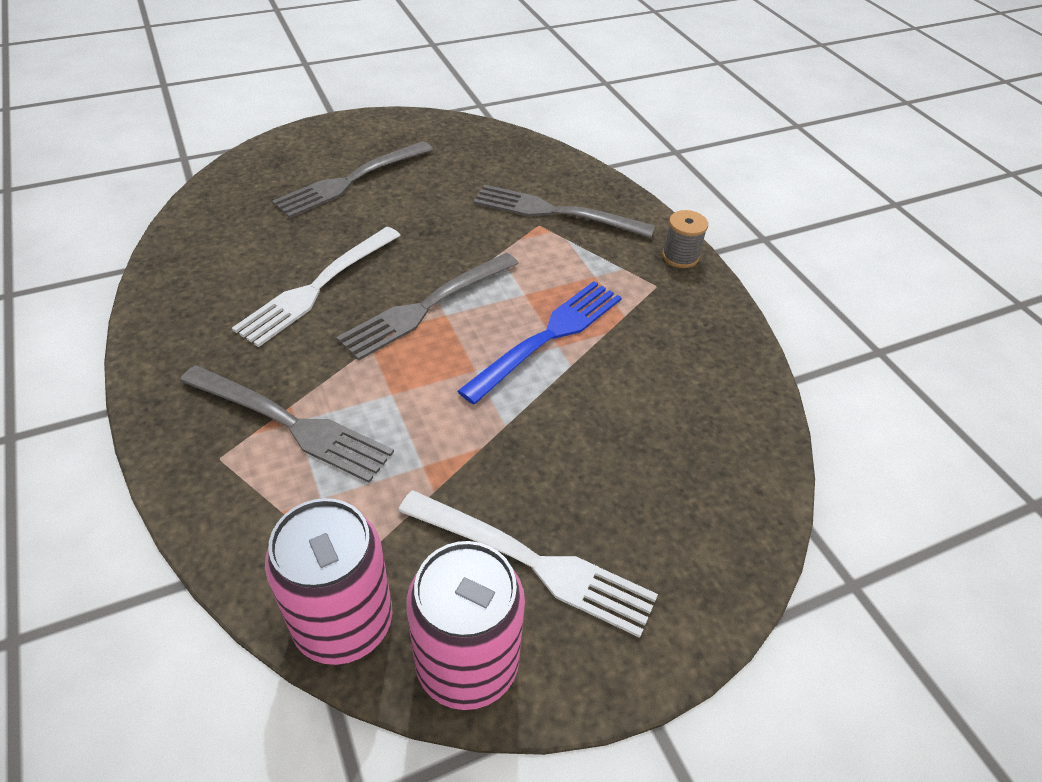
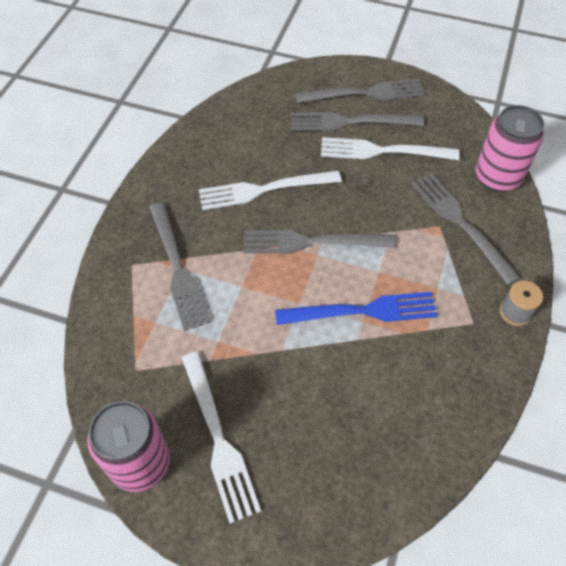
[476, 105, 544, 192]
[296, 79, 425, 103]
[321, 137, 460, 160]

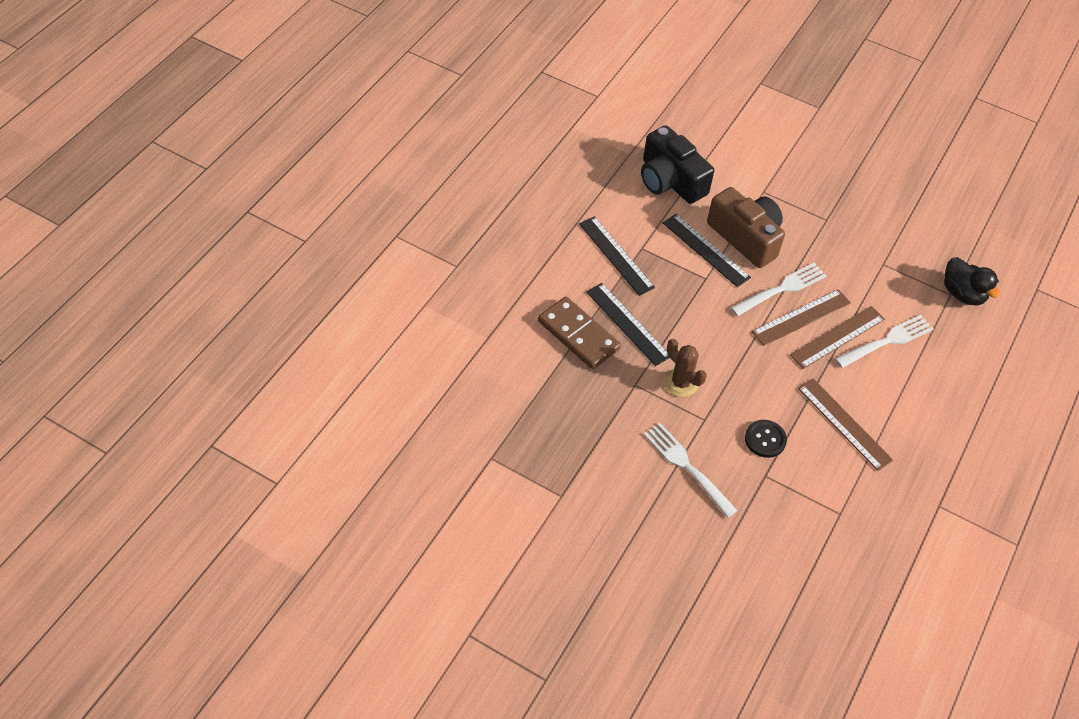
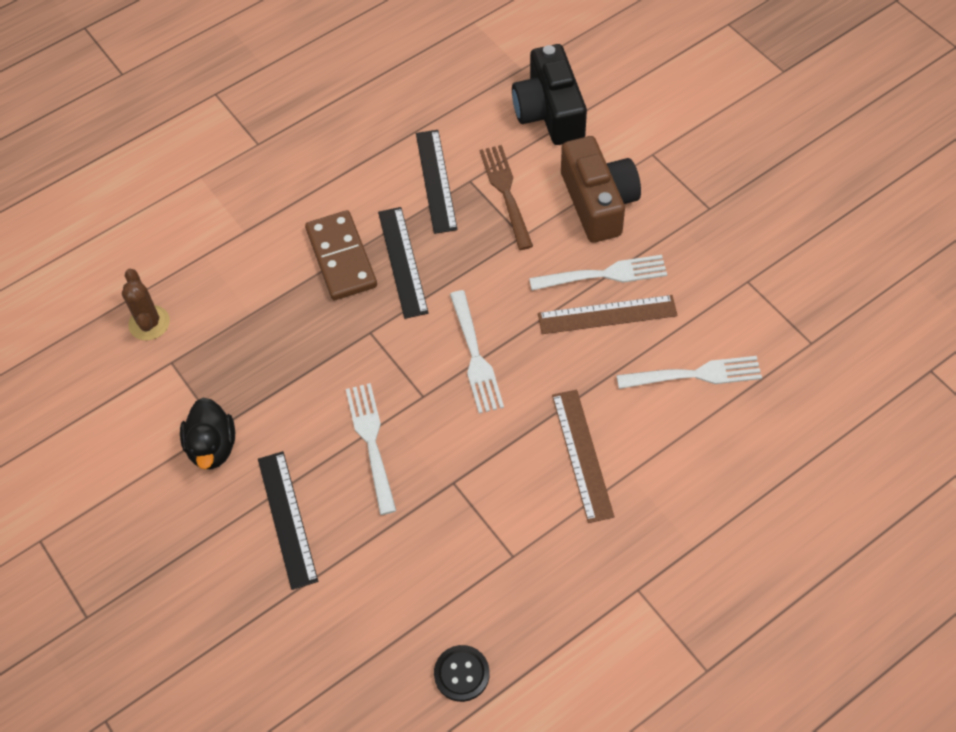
[258, 451, 318, 590]
[180, 398, 235, 469]
[790, 306, 885, 369] (first image)
[122, 269, 170, 340]
[434, 645, 490, 702]
[480, 145, 533, 250]
[450, 290, 504, 414]

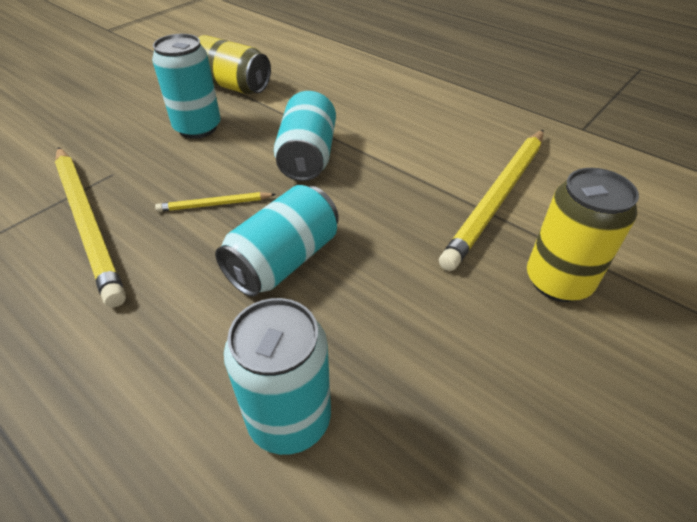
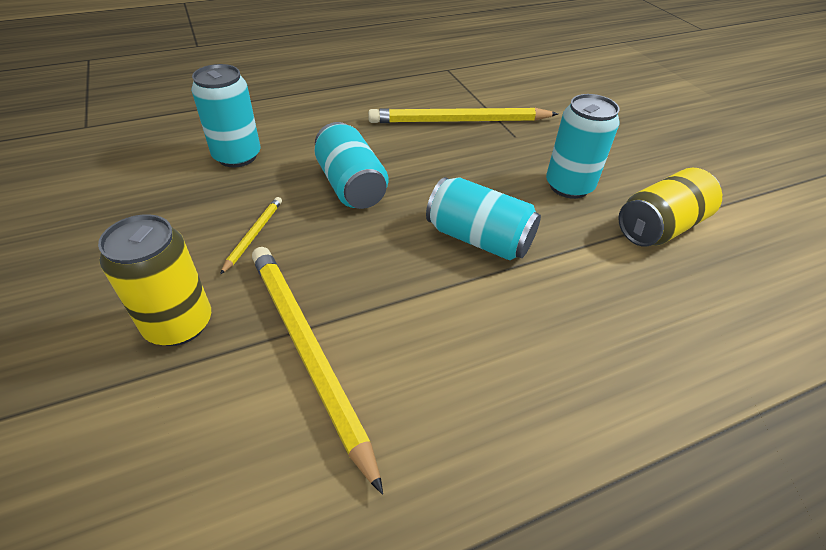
[220, 197, 282, 275]

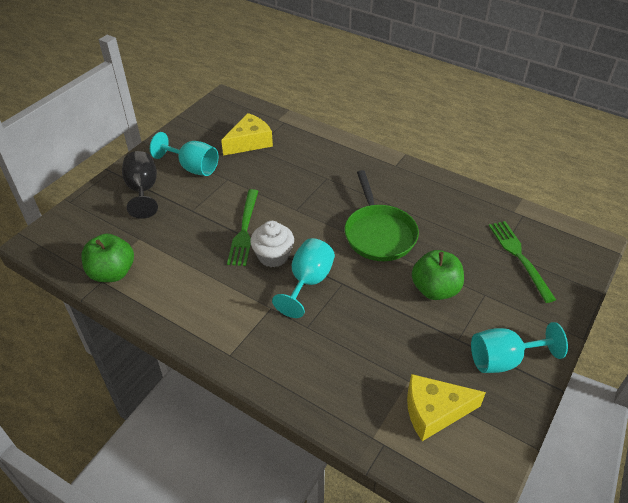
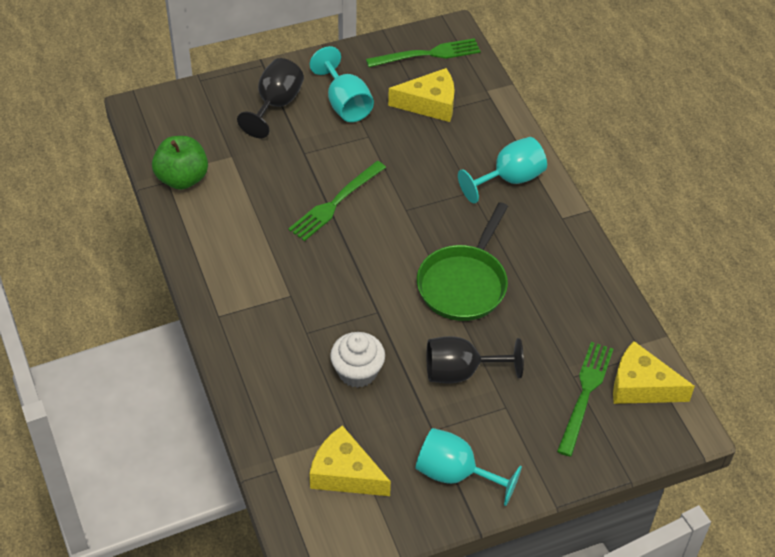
[330, 332, 385, 388]
[458, 137, 547, 203]
[426, 336, 524, 383]
[366, 38, 480, 67]
[613, 341, 695, 404]

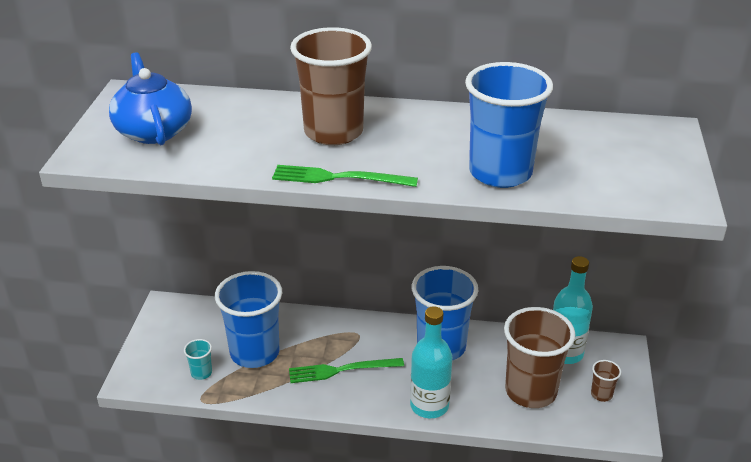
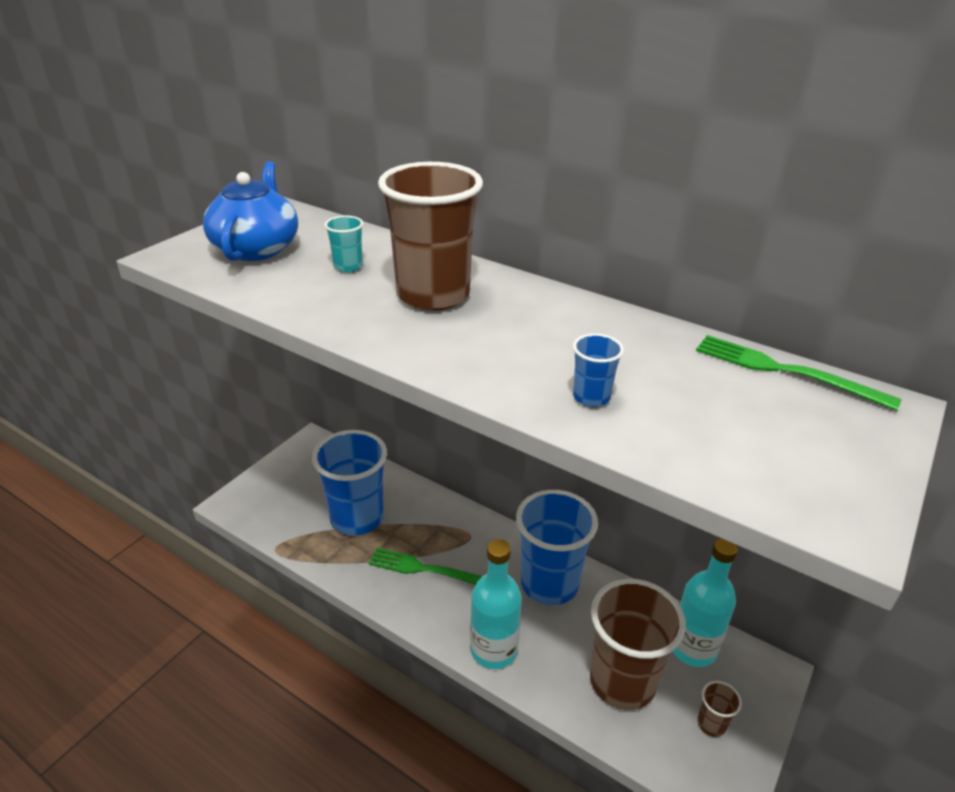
[573, 333, 624, 407]
[696, 335, 902, 411]
[324, 215, 363, 272]

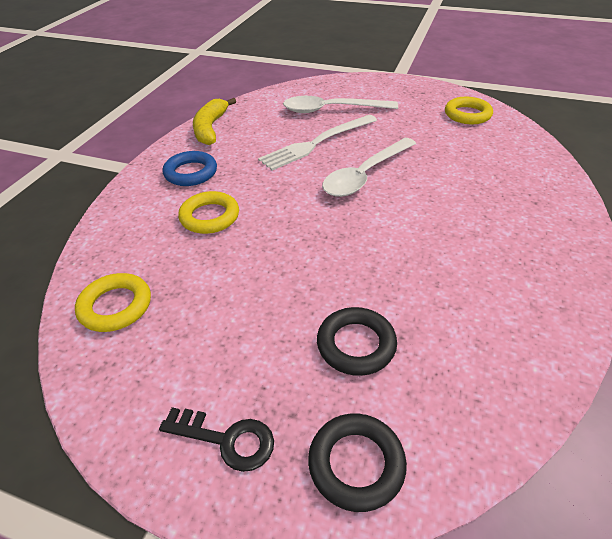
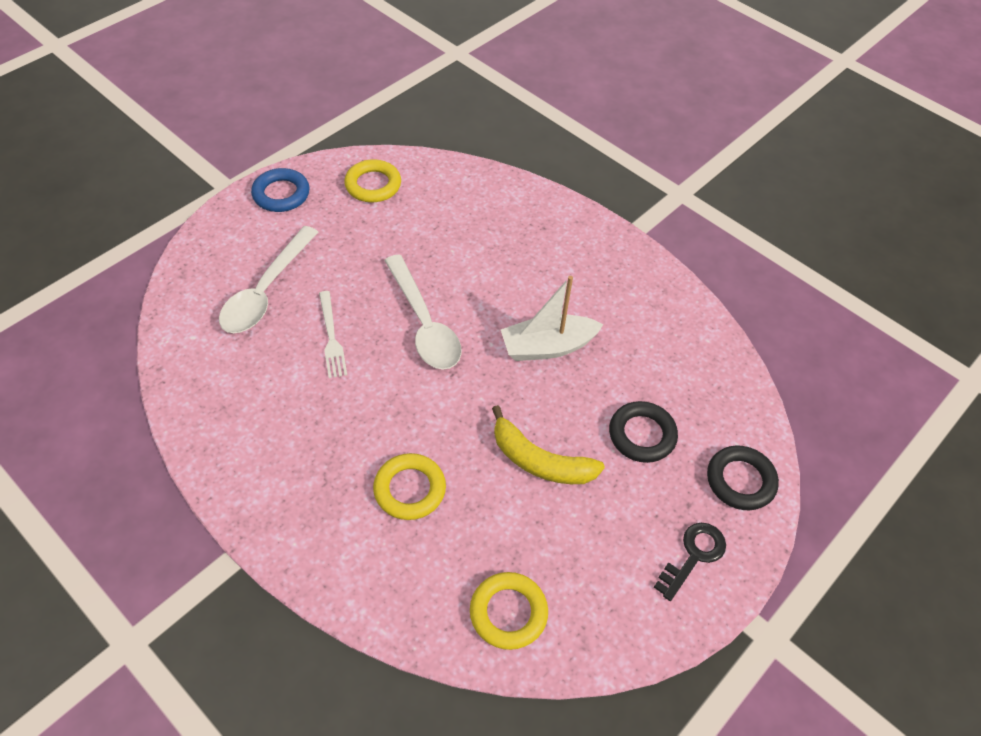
[492, 405, 605, 484]
[319, 291, 347, 378]
[251, 168, 310, 212]
[501, 276, 604, 361]

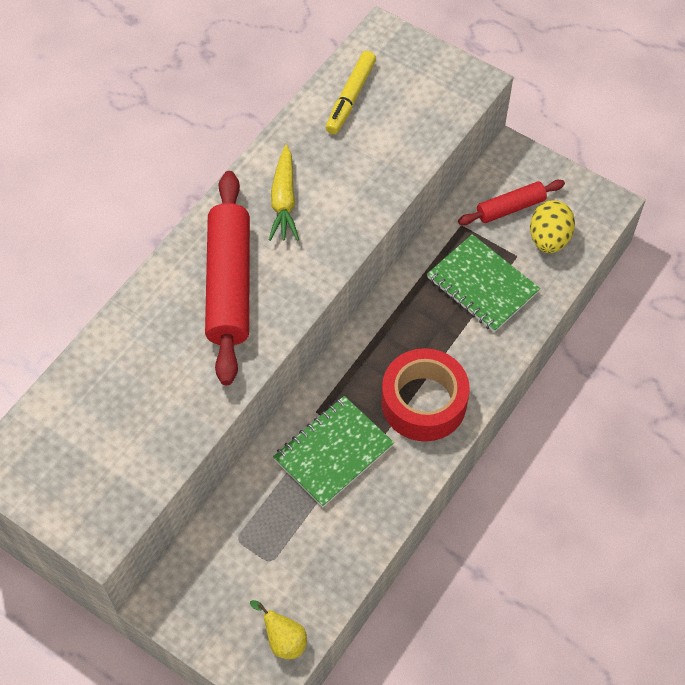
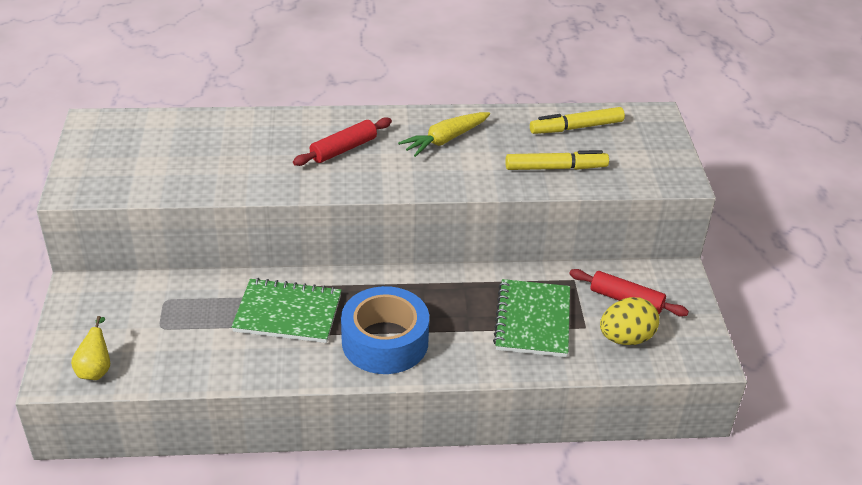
[293, 117, 392, 166]
[341, 286, 429, 374]
[505, 150, 609, 170]

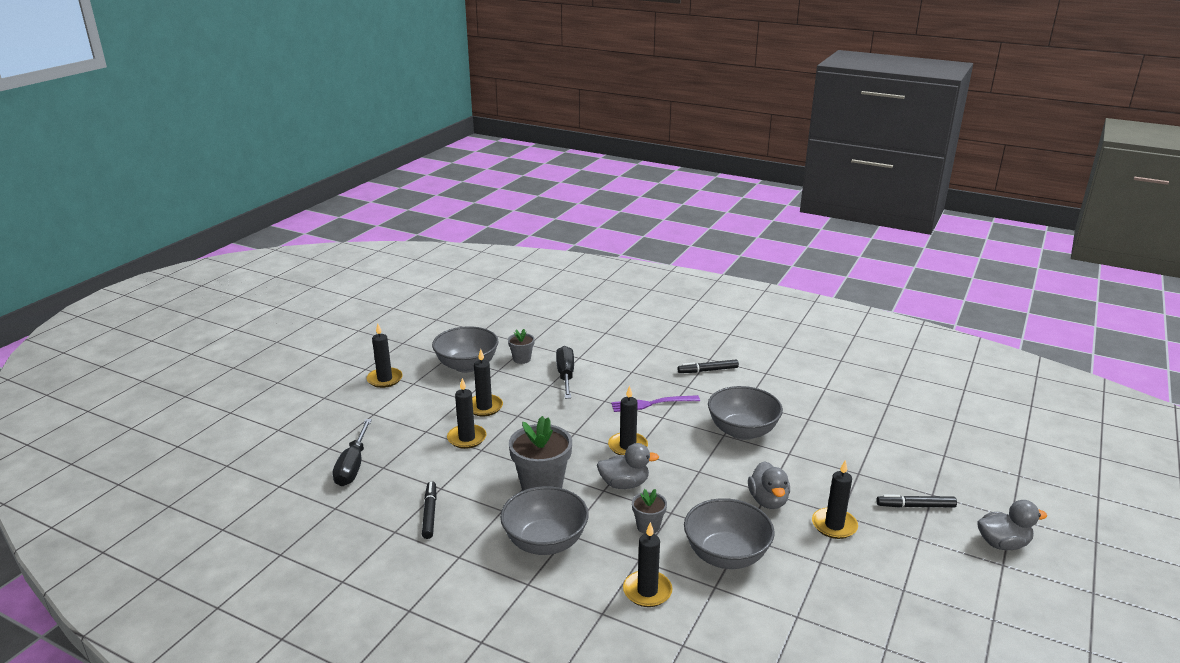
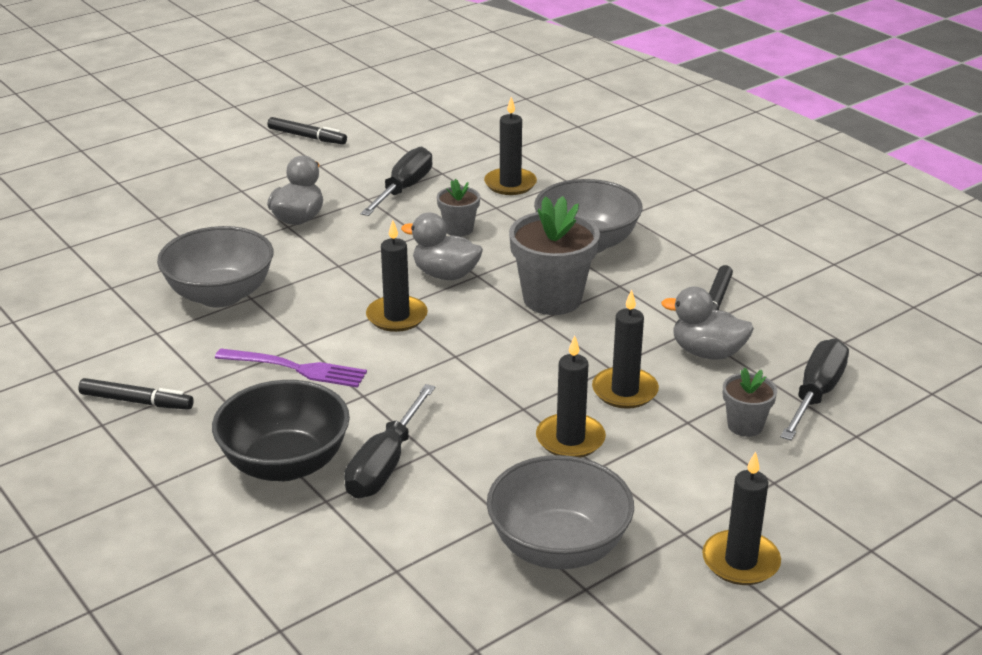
[723, 368, 777, 437]
[812, 460, 858, 539] (first image)
[267, 117, 347, 144]
[360, 147, 433, 216]
[661, 286, 754, 359]
[212, 380, 350, 481]

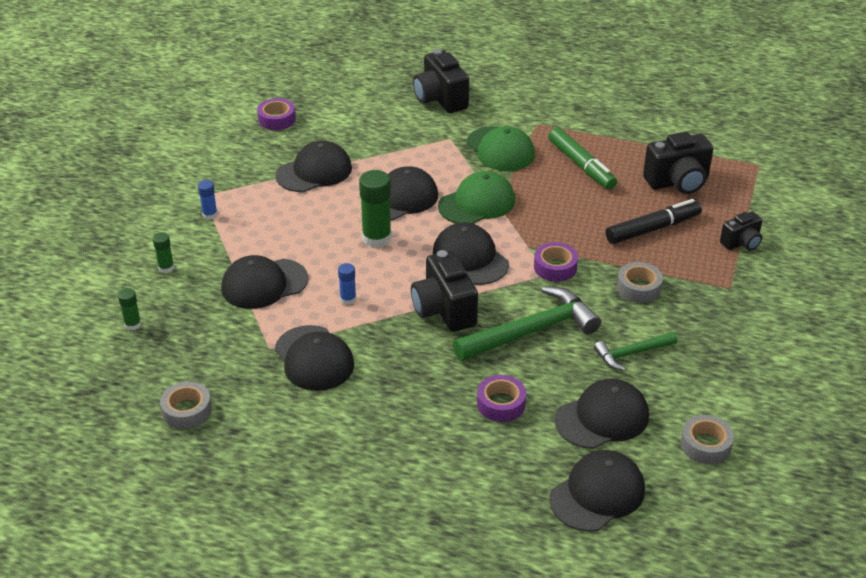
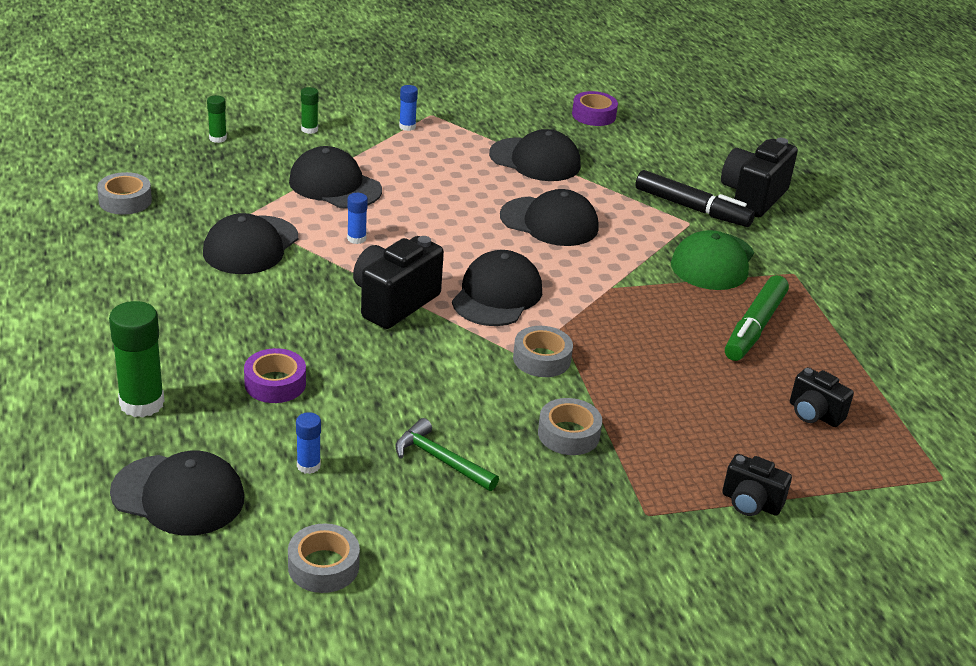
[790, 367, 854, 427]
[109, 301, 165, 417]
[438, 171, 515, 224] (first image)
[635, 170, 755, 227]
[513, 326, 573, 377]
[453, 286, 601, 361] (first image)
[296, 412, 321, 474]

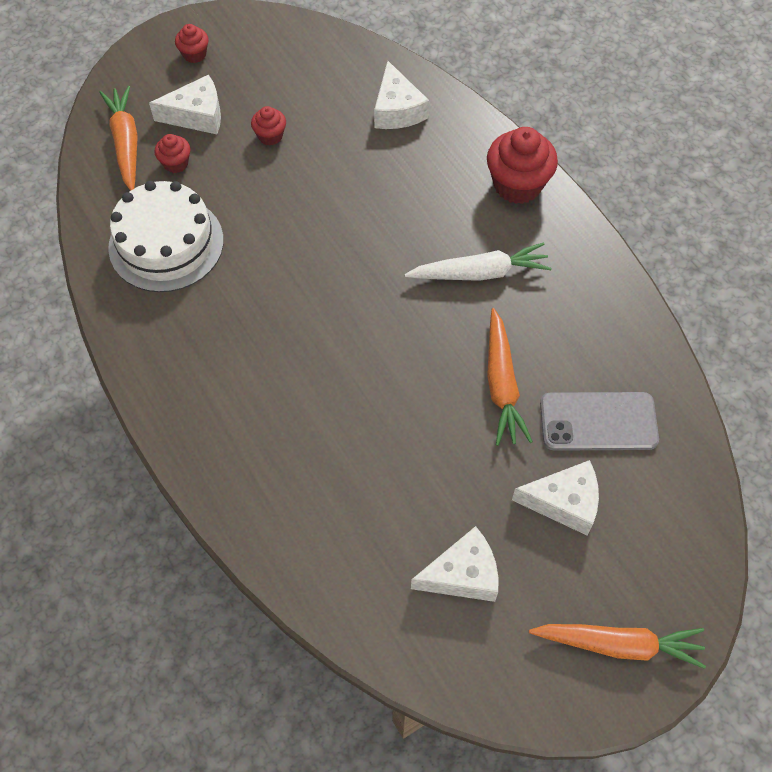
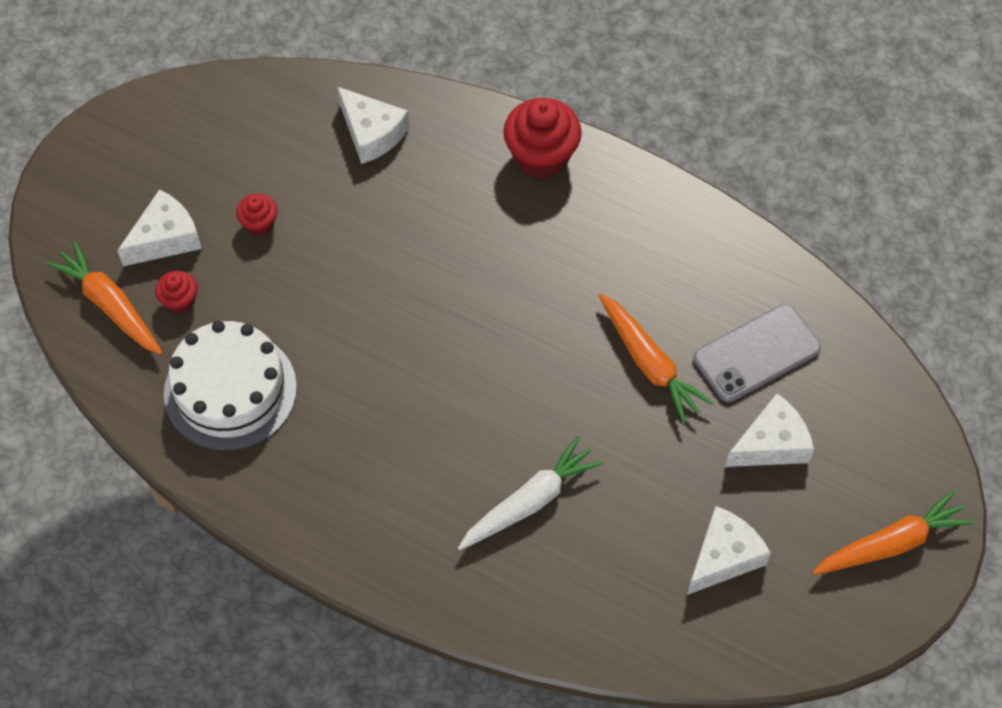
[175, 24, 209, 63] (first image)
[458, 436, 603, 550]

